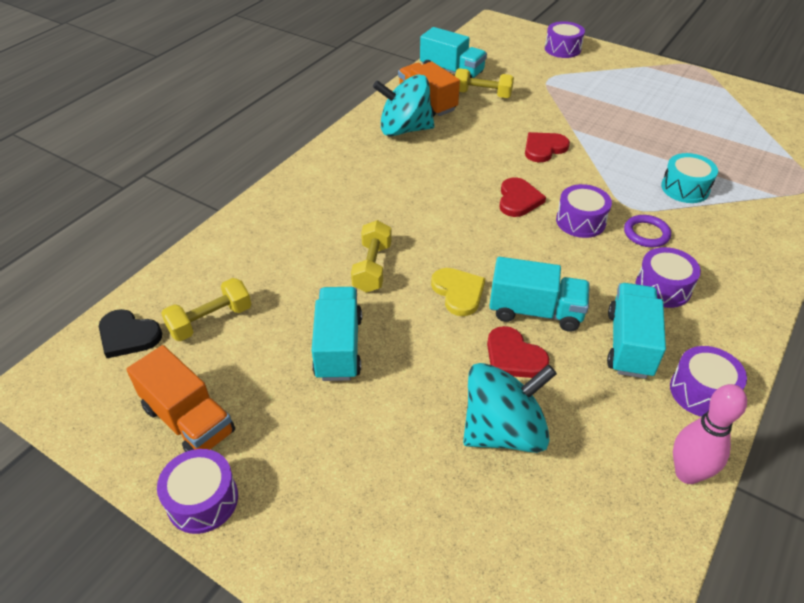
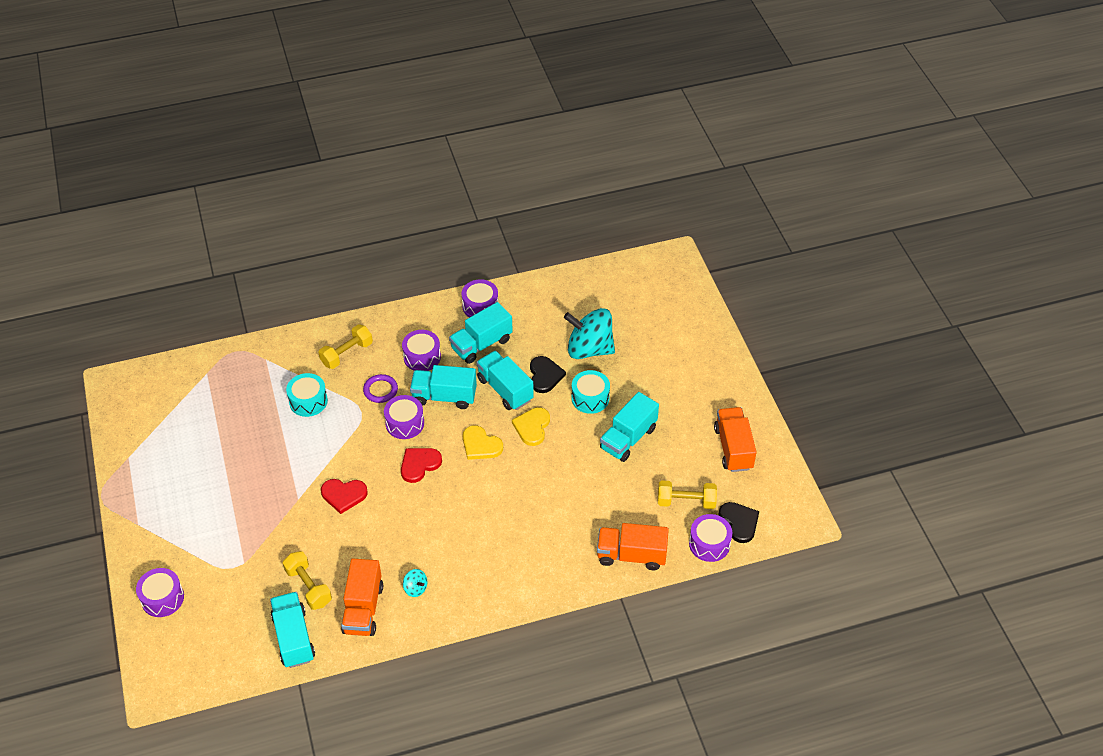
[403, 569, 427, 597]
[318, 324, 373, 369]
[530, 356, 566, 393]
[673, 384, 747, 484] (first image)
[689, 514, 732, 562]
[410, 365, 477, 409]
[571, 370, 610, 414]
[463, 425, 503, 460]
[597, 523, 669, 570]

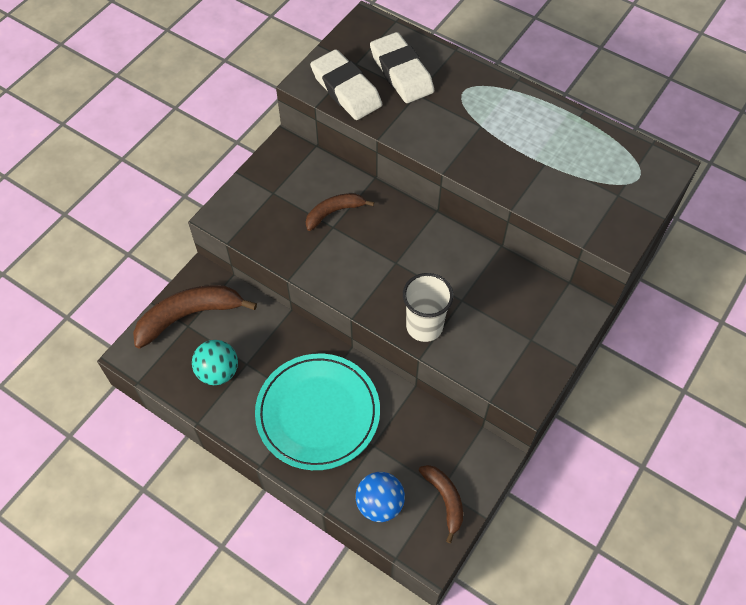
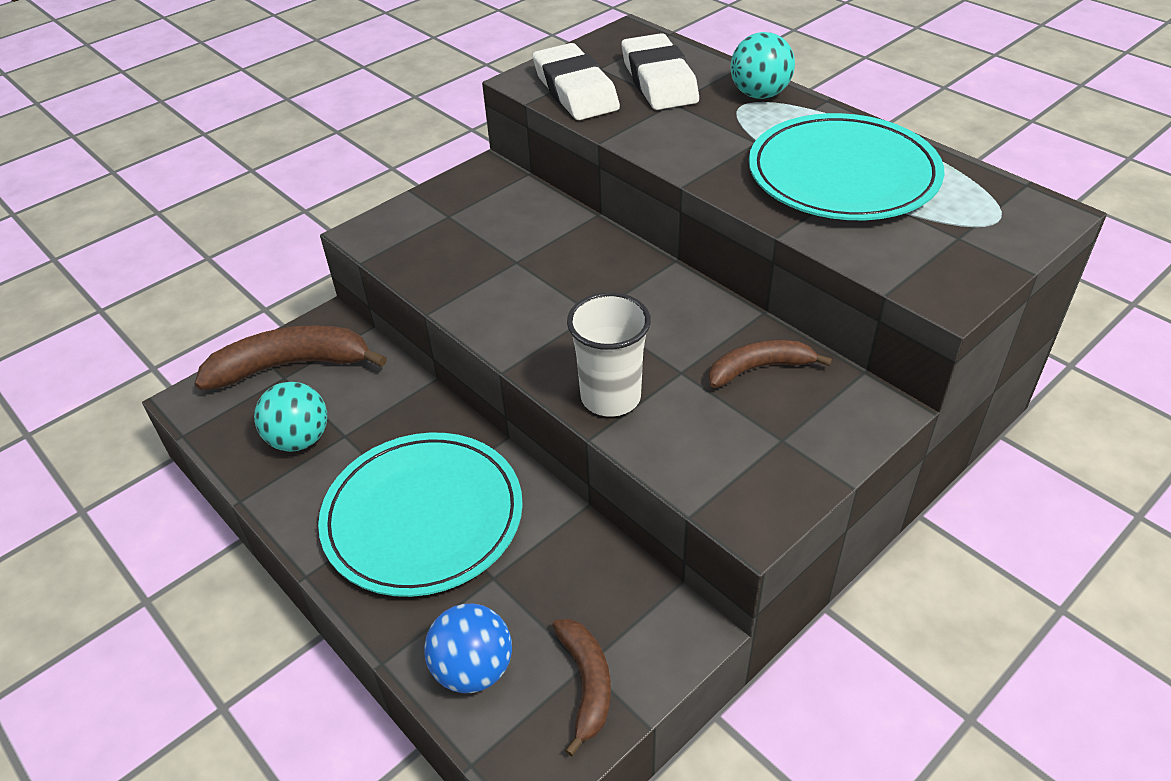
[709, 340, 832, 388]
[731, 32, 795, 99]
[749, 113, 945, 220]

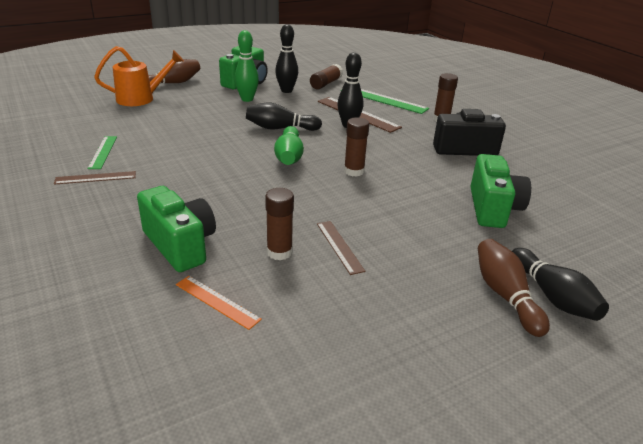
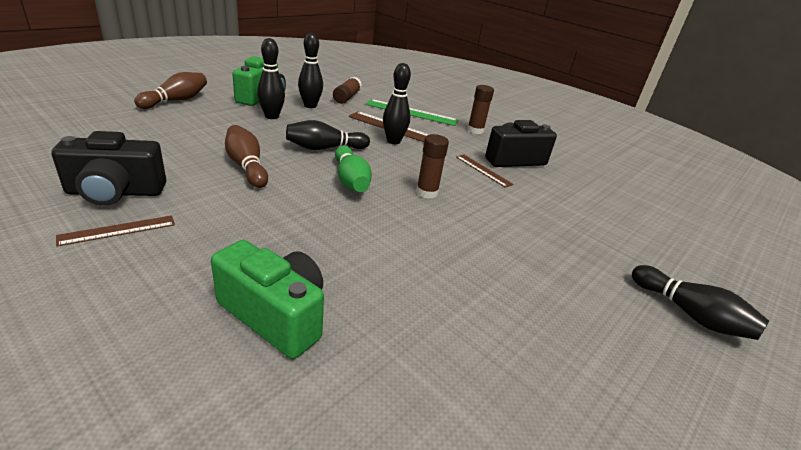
[257, 38, 285, 119]
[94, 46, 184, 106] (first image)
[51, 131, 166, 206]
[470, 154, 531, 228] (first image)
[265, 188, 294, 260] (first image)
[456, 154, 514, 188]
[225, 125, 268, 188]
[176, 276, 262, 330] (first image)

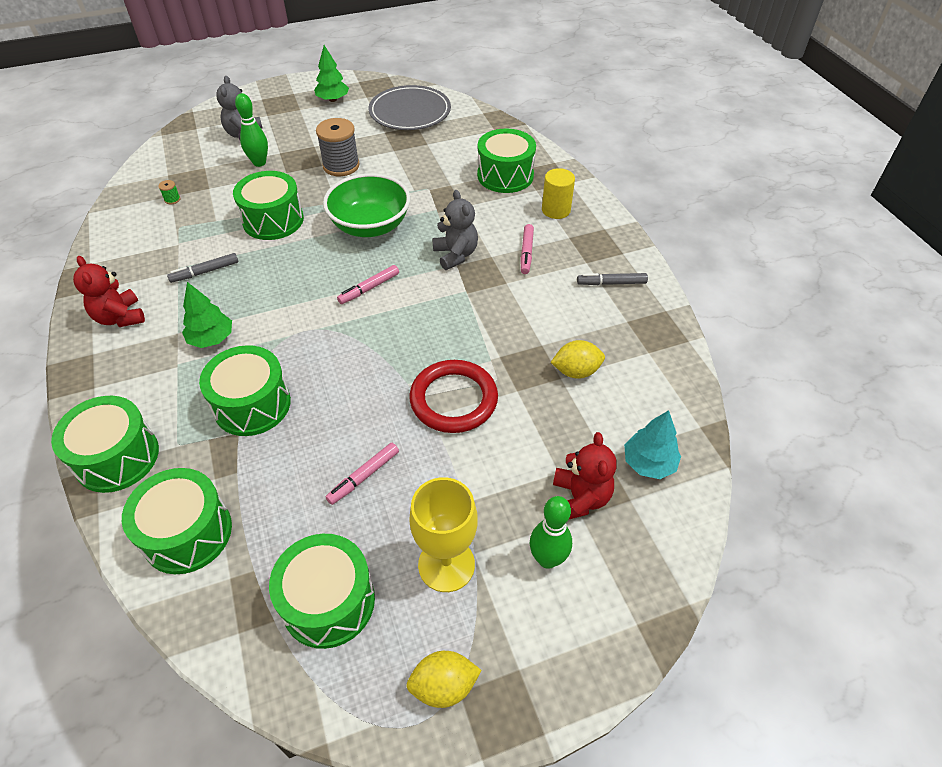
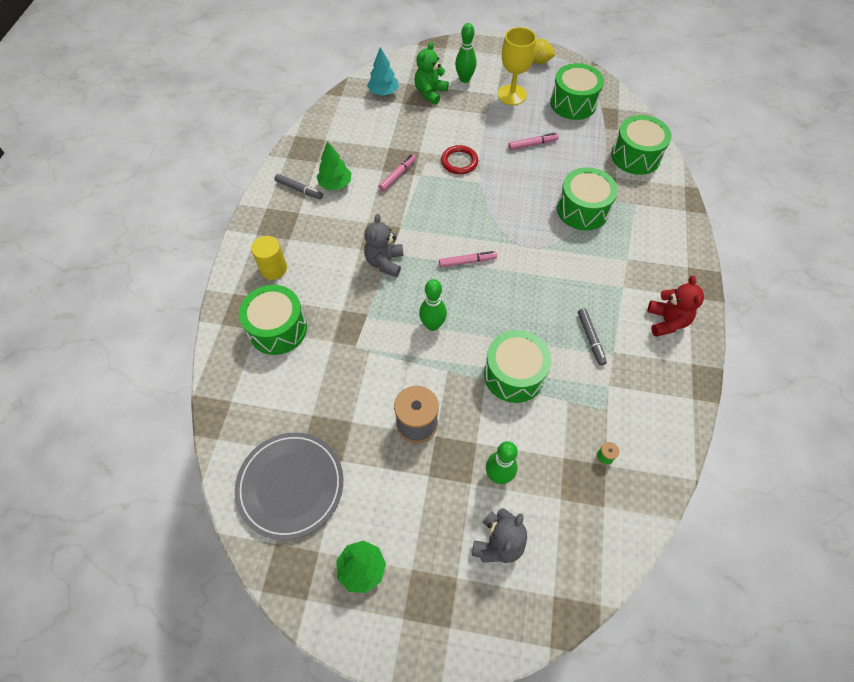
[419, 279, 447, 331]
[379, 154, 416, 191]
[578, 308, 607, 366]
[316, 141, 351, 190]
[551, 340, 605, 379] (first image)
[441, 145, 478, 174]
[51, 396, 159, 493] (first image)
[414, 42, 449, 105]

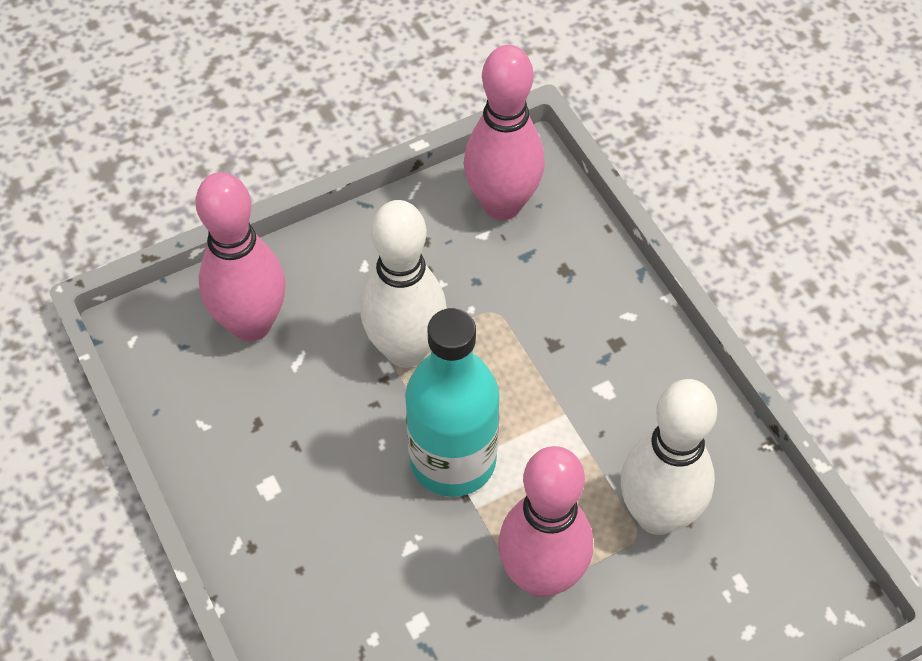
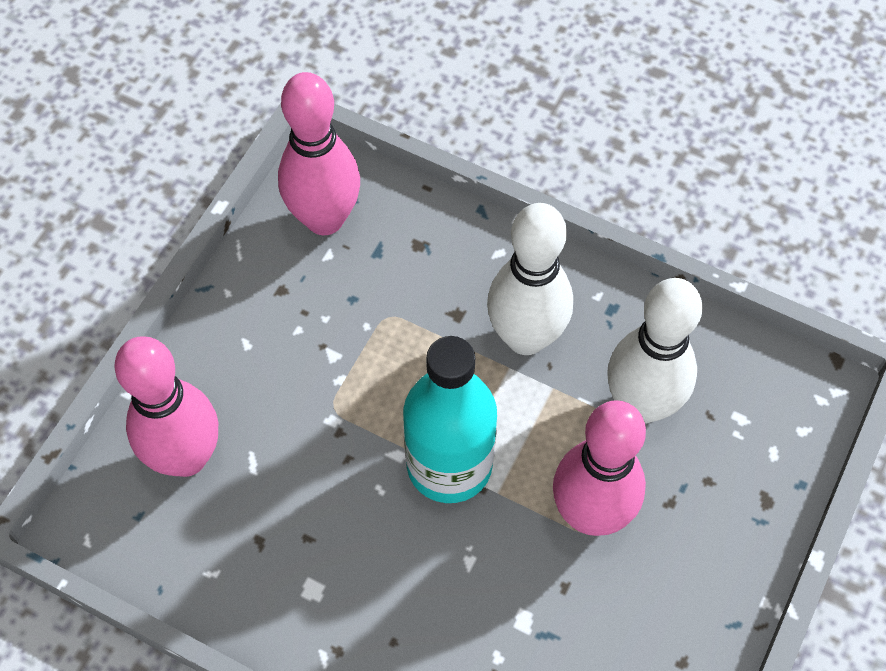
[487, 203, 573, 355]

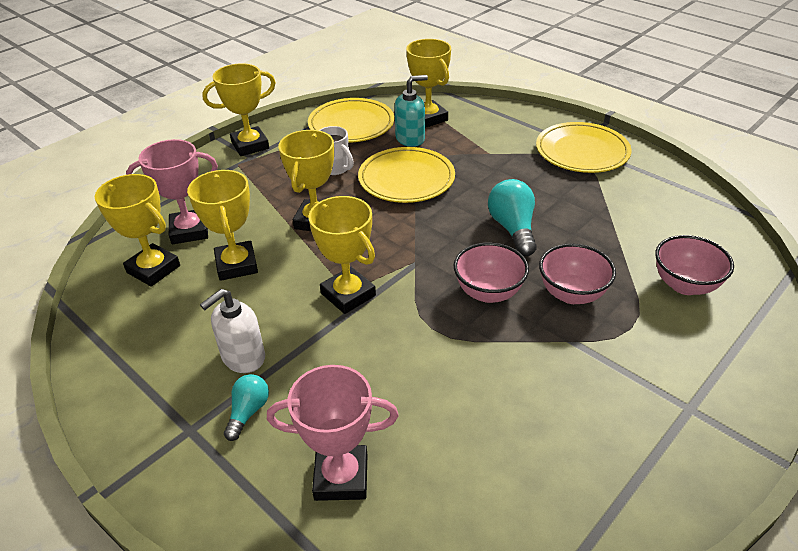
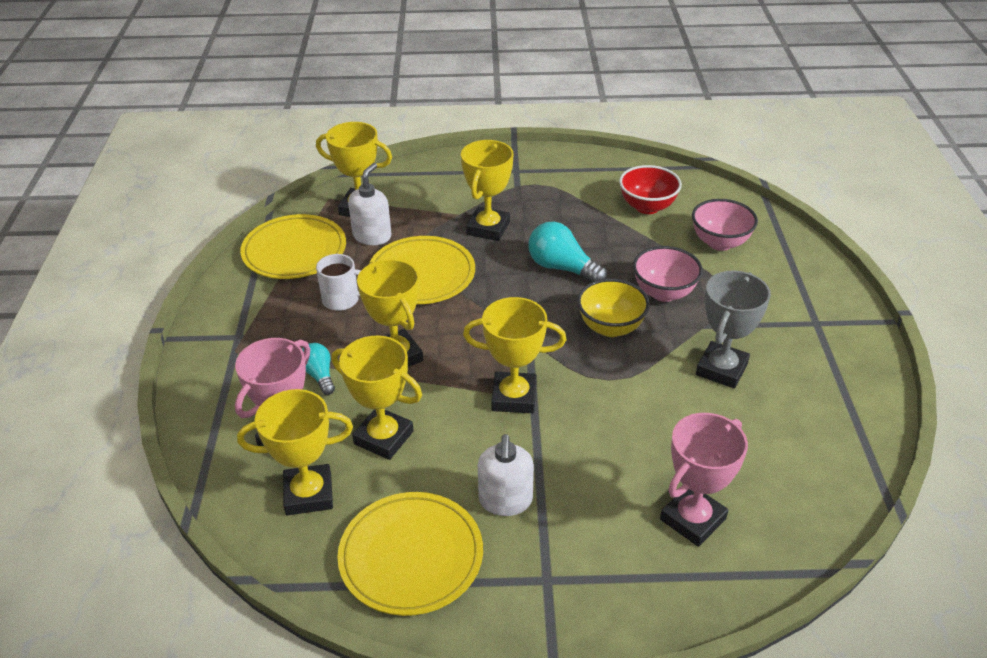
[461, 140, 513, 241]
[348, 163, 391, 245]
[337, 492, 483, 616]
[577, 279, 650, 337]
[302, 343, 335, 395]
[619, 165, 682, 214]
[696, 271, 771, 388]

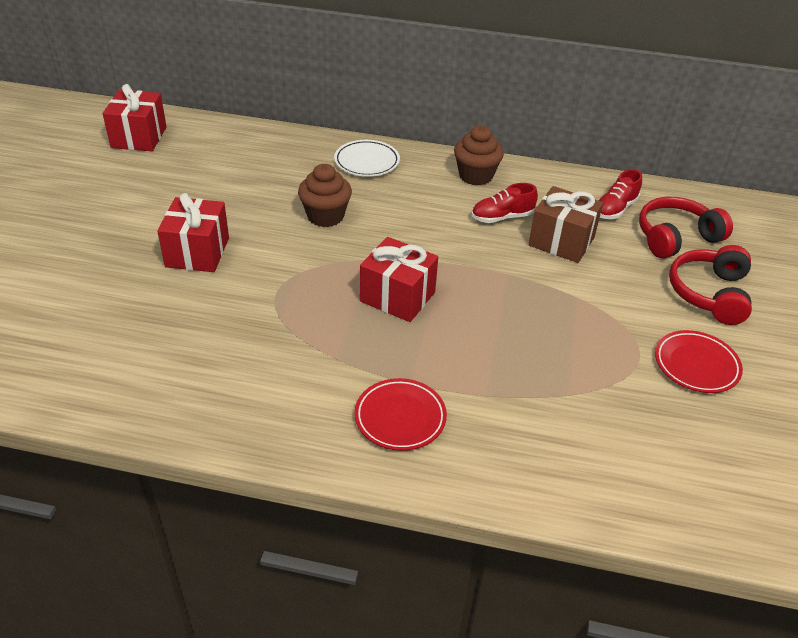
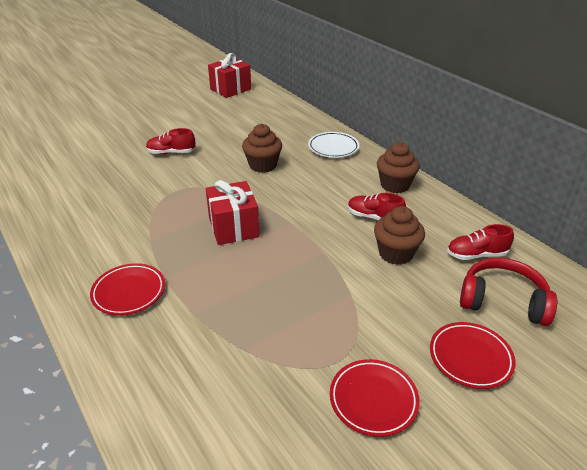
[374, 206, 425, 265]
[146, 128, 196, 154]
[430, 322, 516, 389]

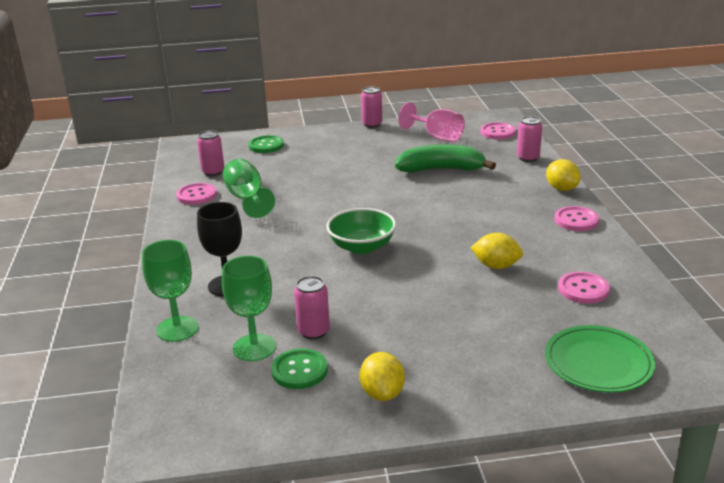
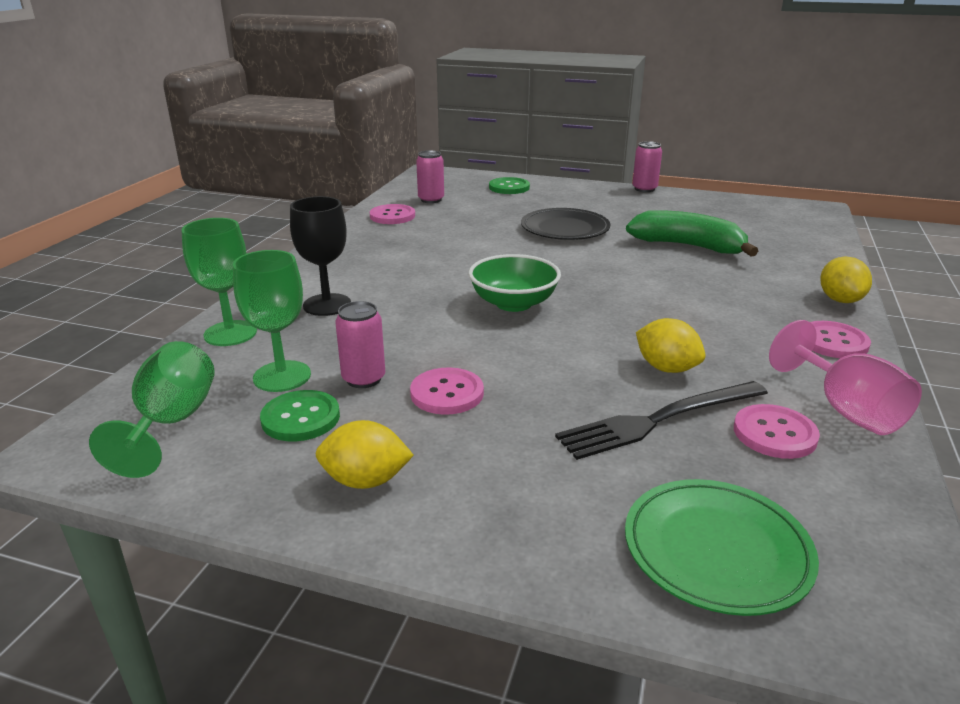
[769, 320, 922, 435]
[517, 116, 542, 162] (first image)
[410, 368, 484, 415]
[89, 341, 215, 478]
[316, 420, 414, 489]
[521, 208, 611, 240]
[555, 381, 768, 460]

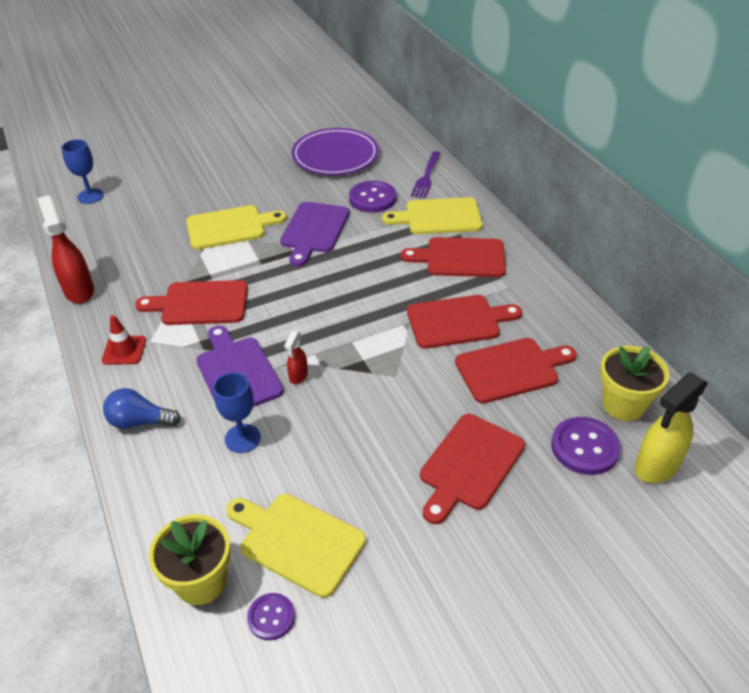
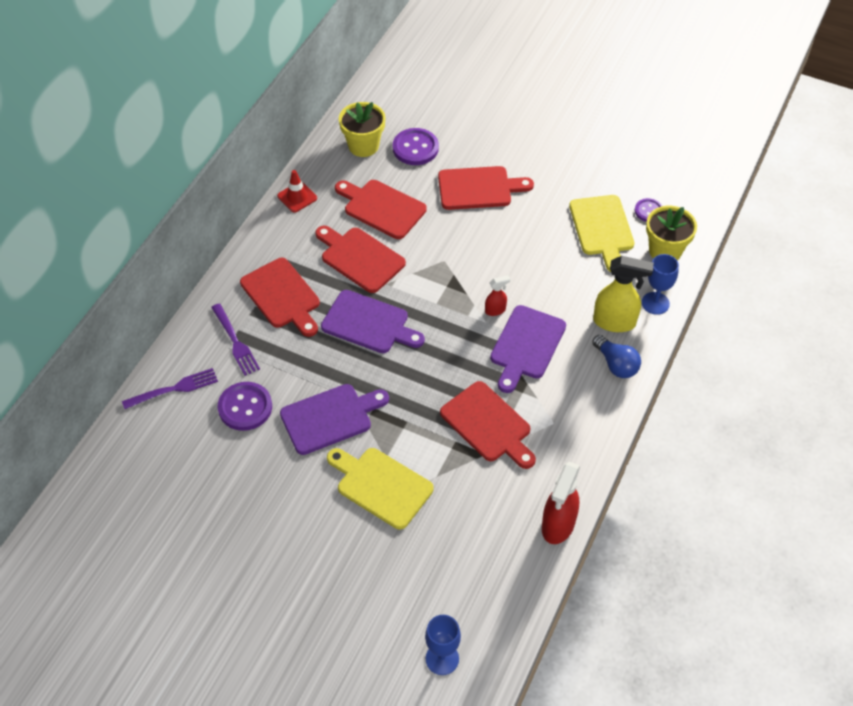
[292, 128, 379, 175] (first image)
[211, 303, 260, 376]
[277, 170, 317, 212]
[642, 254, 679, 315]
[593, 256, 654, 332]
[321, 290, 425, 353]

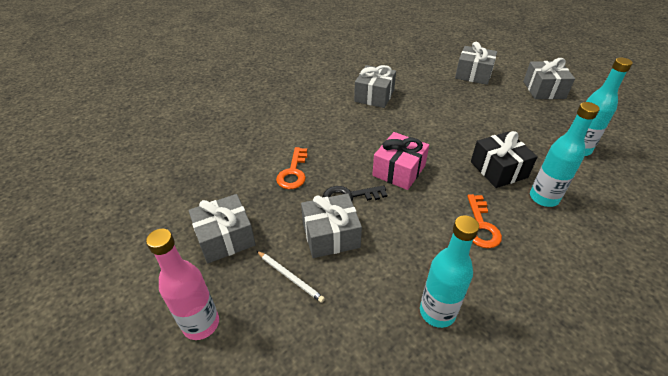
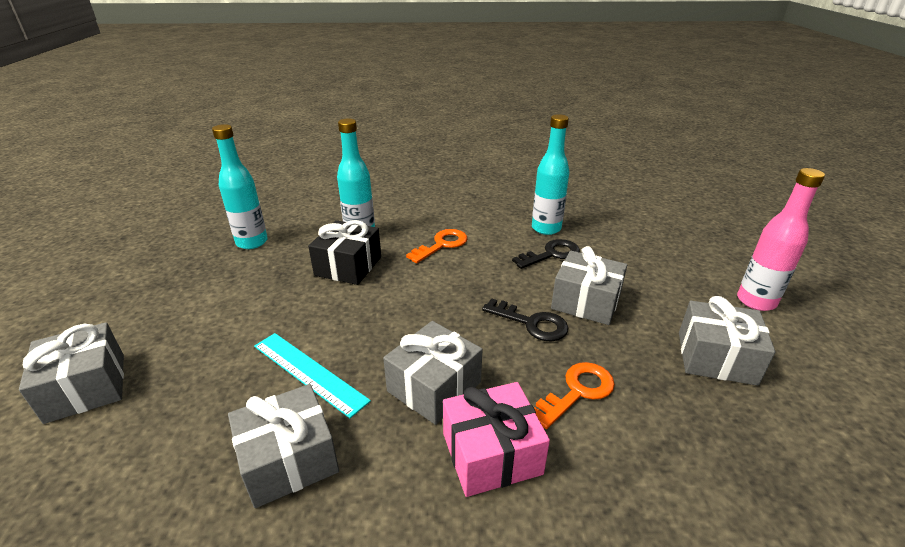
[383, 321, 482, 425]
[443, 382, 550, 497]
[257, 251, 325, 303] (first image)
[512, 239, 580, 269]
[254, 333, 371, 418]

